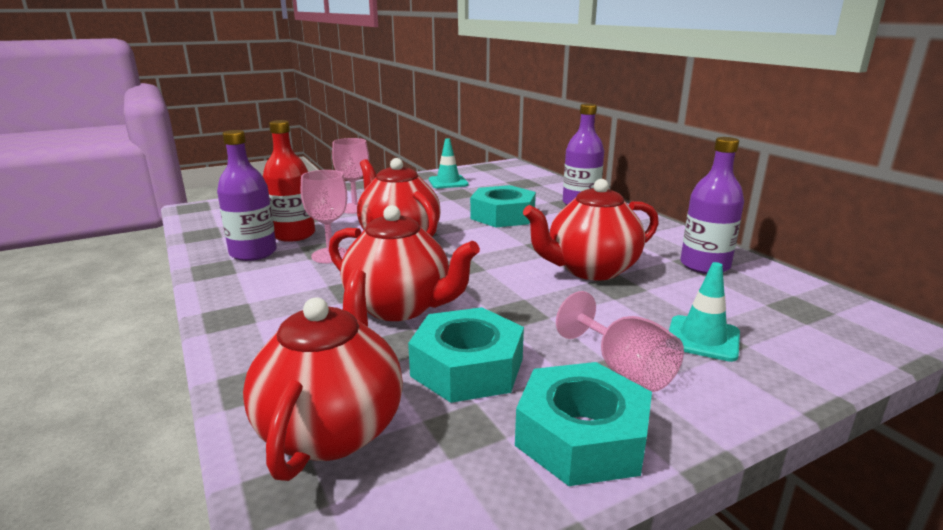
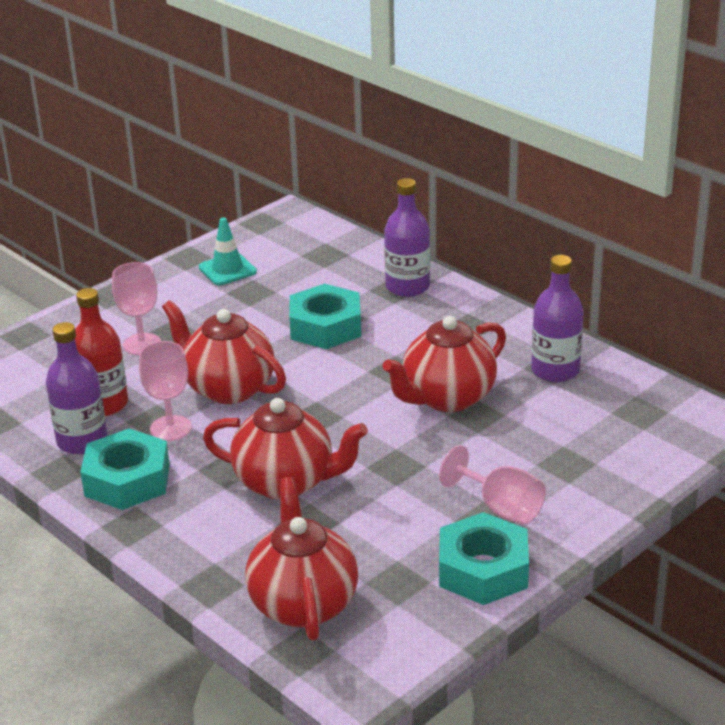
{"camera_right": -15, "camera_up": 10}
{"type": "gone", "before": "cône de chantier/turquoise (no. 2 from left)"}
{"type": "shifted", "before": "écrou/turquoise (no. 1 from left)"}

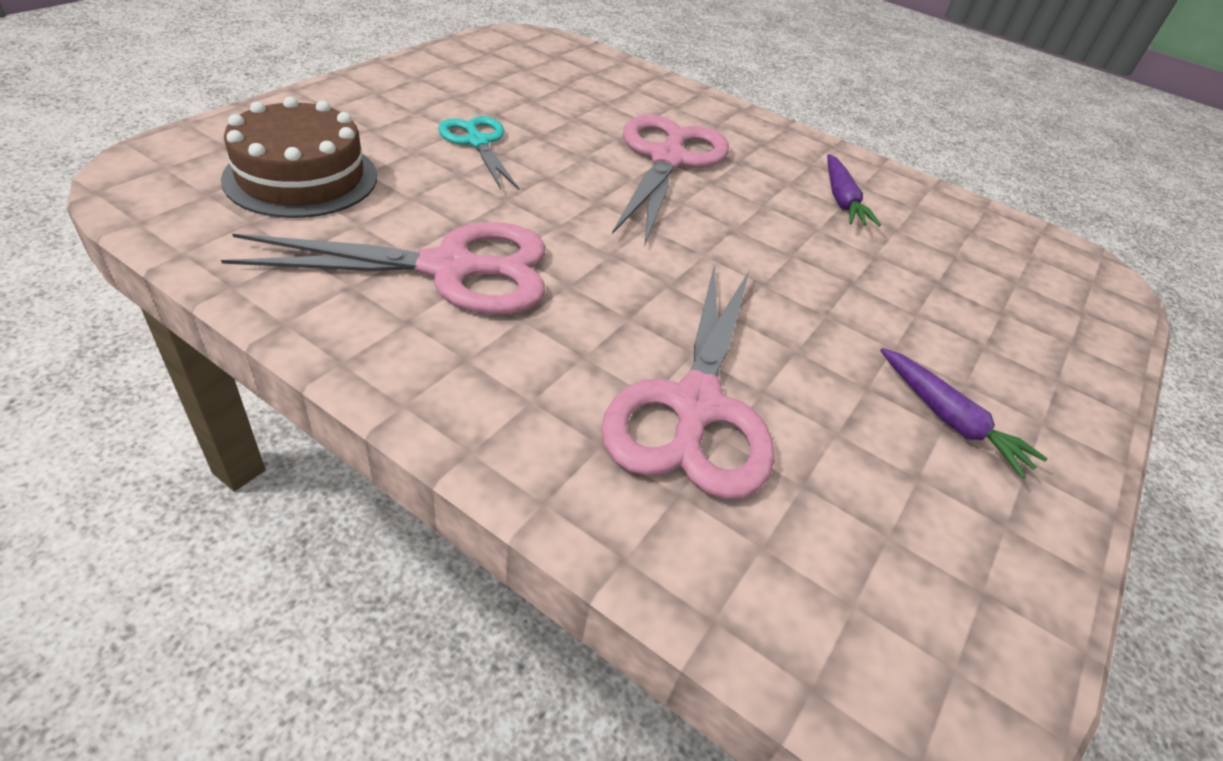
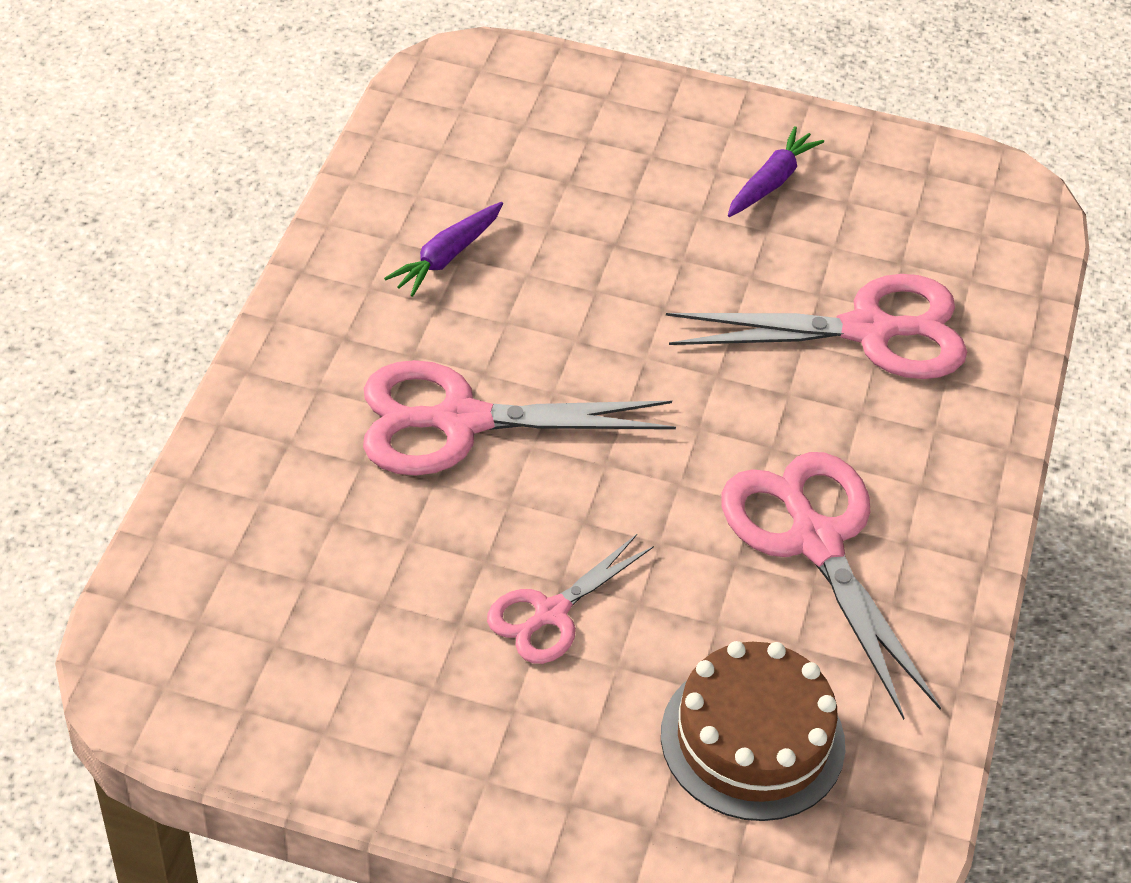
{"camera_right": -105, "camera_up": 5}
{"type": "repainted", "before": "ciseaux/turquoise", "after": "ciseaux/rose (no. 2 from left)"}
{"type": "rotated", "before": "carotte/violet (no. 1 from left)", "turn": 150}

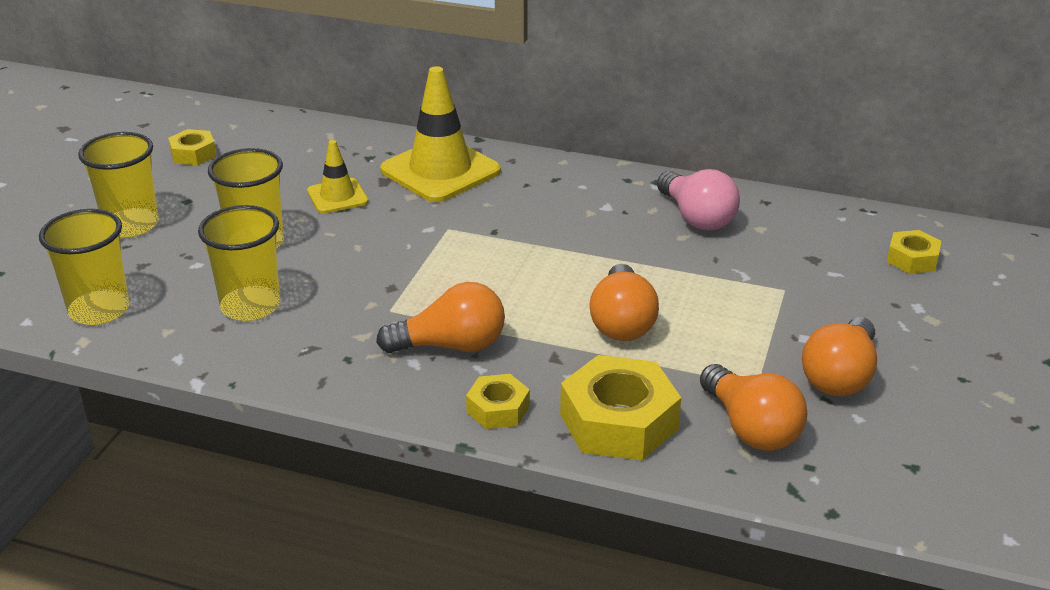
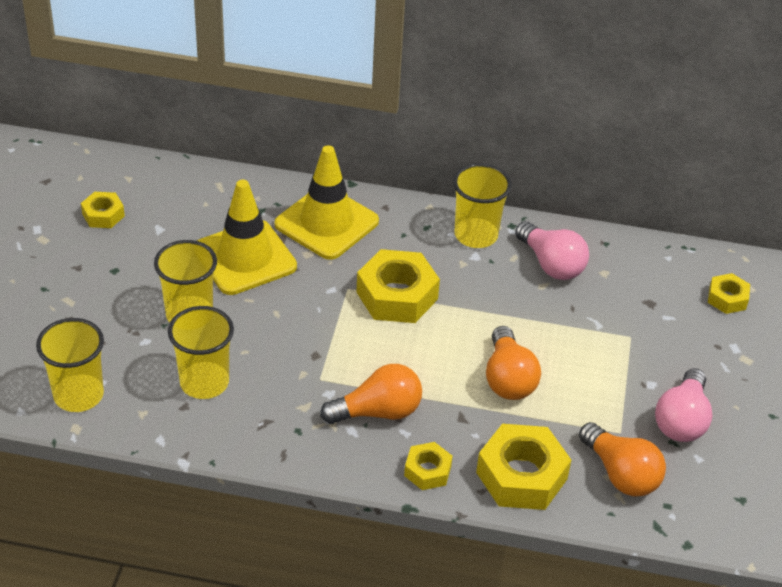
{"camera_right": -10, "camera_up": 10}
{"type": "shifted", "before": "gobelet/jaune (no. 2 from left in the first image)", "after": "gobelet/jaune (no. 4 from left)"}
{"type": "scaled", "before": "cône de chantier/jaune (no. 1 from left)", "scale": 1.85}
{"type": "repainted", "before": "ampoule/orange (no. 4 from left)", "after": "ampoule/rose (no. 2 from left)"}
{"type": "new", "after": "écrou/jaune (no. 2 from left)"}

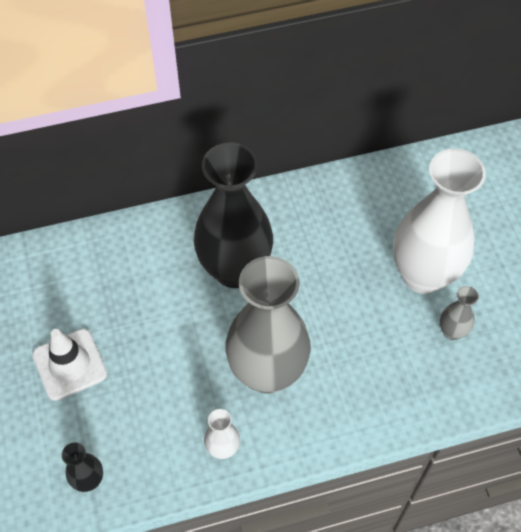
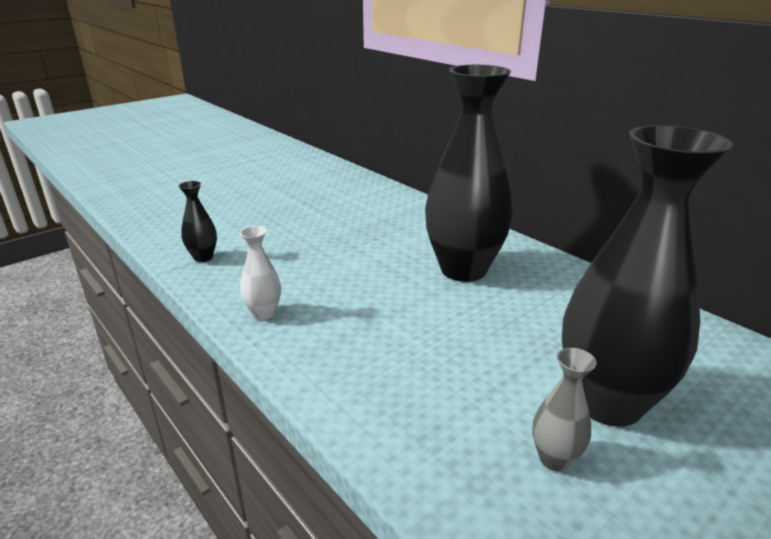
{"camera_right": 65, "camera_up": -30}
{"type": "repainted", "before": "vase/blanc (no. 2 from left)", "after": "vase/noir (no. 3 from left)"}
{"type": "gone", "before": "vase/gris (no. 1 from left)"}
{"type": "gone", "before": "cône de chantier/blanc"}

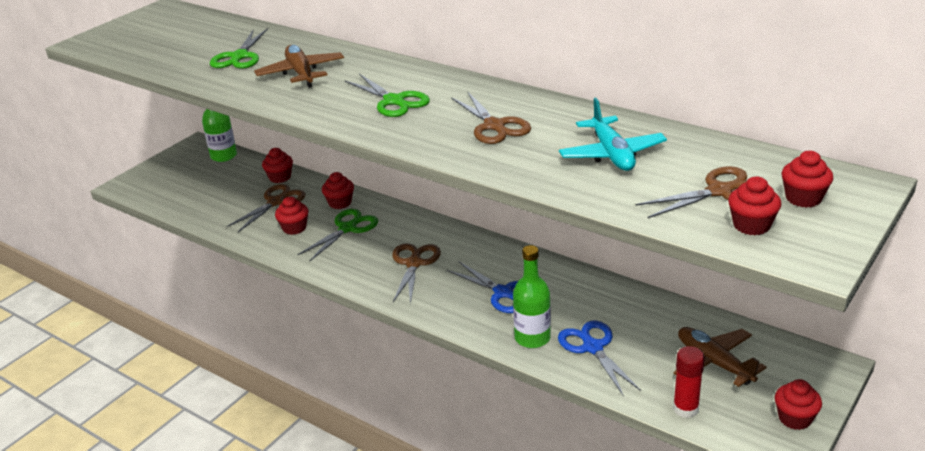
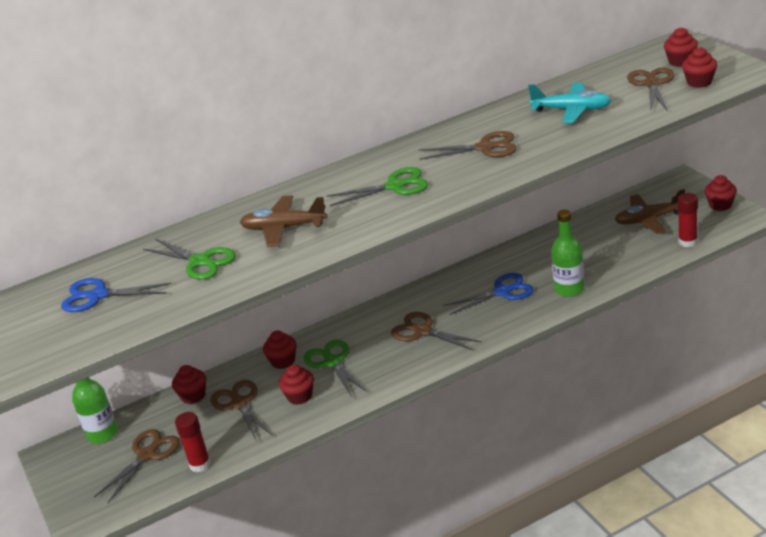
{"camera_right": -60, "camera_up": 0}
{"type": "shifted", "before": "ciseaux/bleu (no. 2 from left in the first image)", "after": "ciseaux/bleu (no. 1 from left)"}
{"type": "new", "after": "bâton de colle/rouge (no. 1 from left)"}
{"type": "new", "after": "ciseaux/marron (no. 1 from left)"}

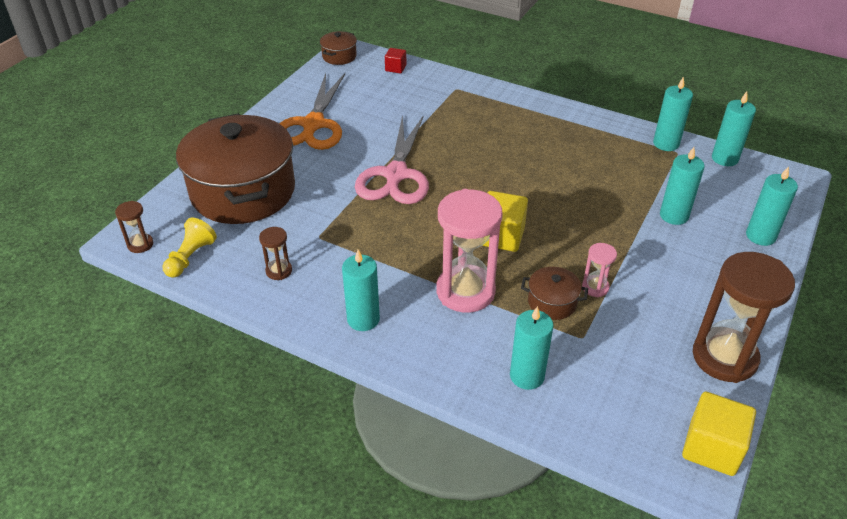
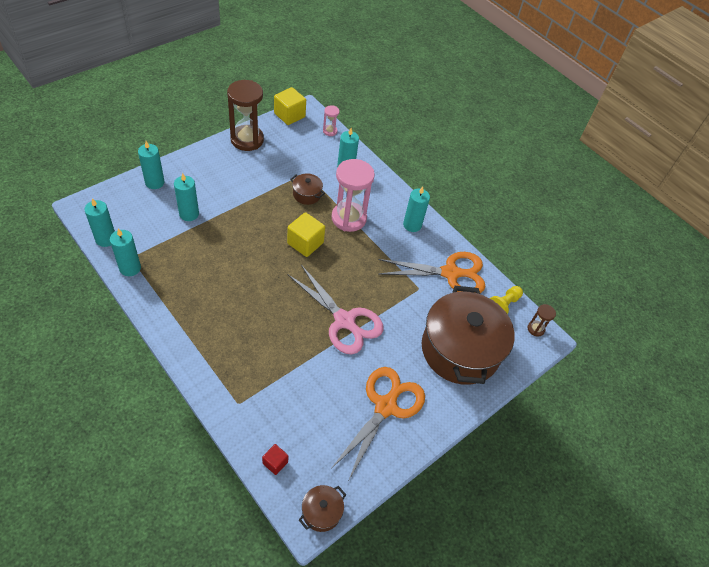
{"camera_right": -165, "camera_up": 10}
{"type": "rotated", "before": "ciseaux/rose", "turn": 105}
{"type": "swapped", "before": "sablier/marron (no. 2 from left)", "after": "ciseaux/orange (no. 2 from left)"}
{"type": "shifted", "before": "sablier/rose (no. 2 from left in the first image)", "after": "sablier/rose (no. 1 from left)"}

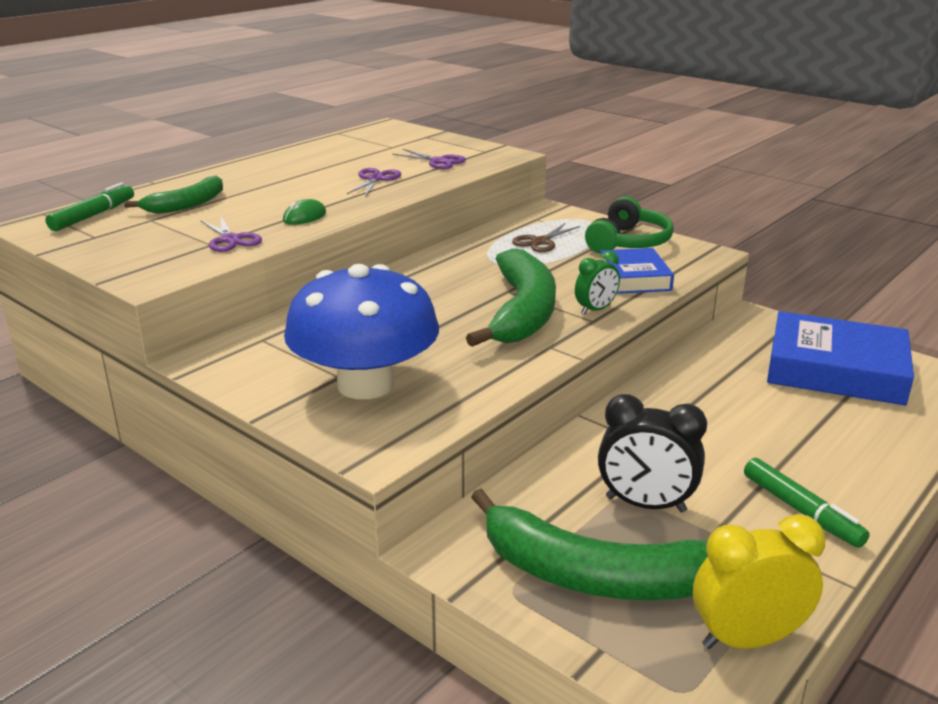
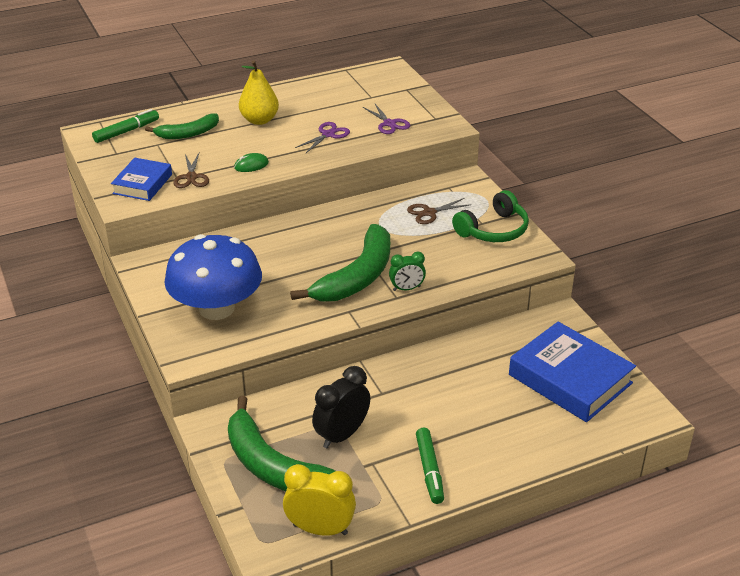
{"camera_right": 25, "camera_up": 10}
{"type": "repainted", "before": "ciseaux/violet (no. 1 from left)", "after": "ciseaux/marron (no. 1 from left)"}
{"type": "shifted", "before": "livre/bleu (no. 1 from left)"}
{"type": "rotated", "before": "réveil/noir", "turn": 90}
{"type": "new", "after": "poire/jaune"}

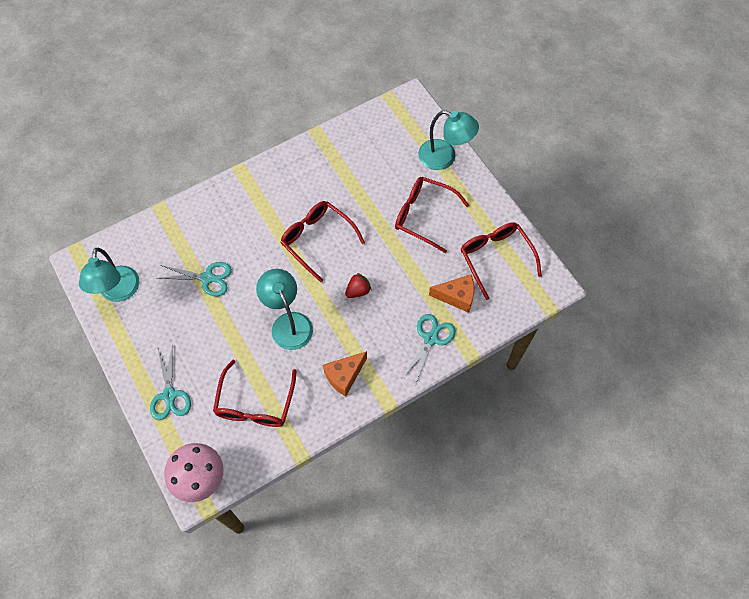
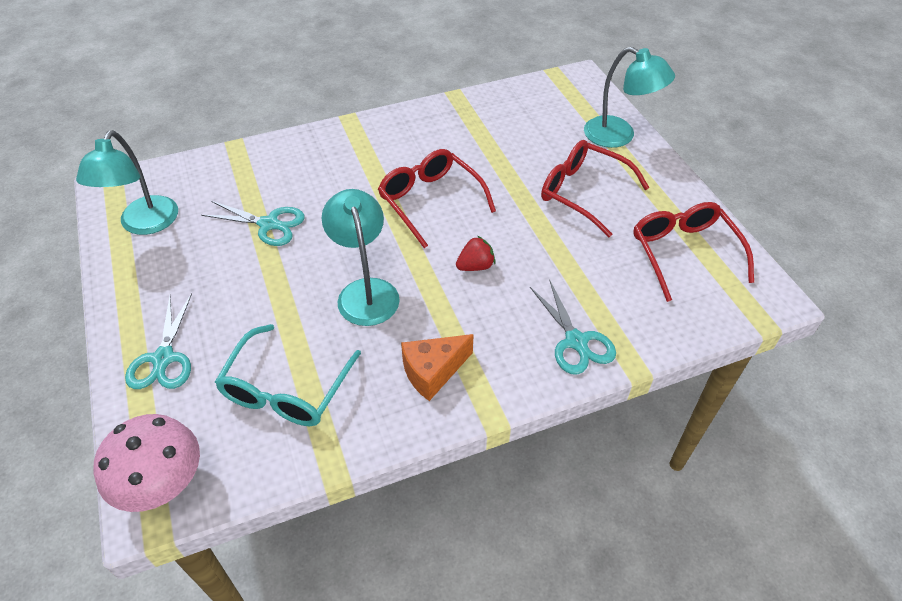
{"camera_right": 10, "camera_up": -15}
{"type": "gone", "before": "fromage/orange (no. 2 from left)"}
{"type": "rotated", "before": "ciseaux/turquoise (no. 3 from left)", "turn": 120}
{"type": "repainted", "before": "lunettes/rouge (no. 1 from left)", "after": "lunettes/turquoise"}

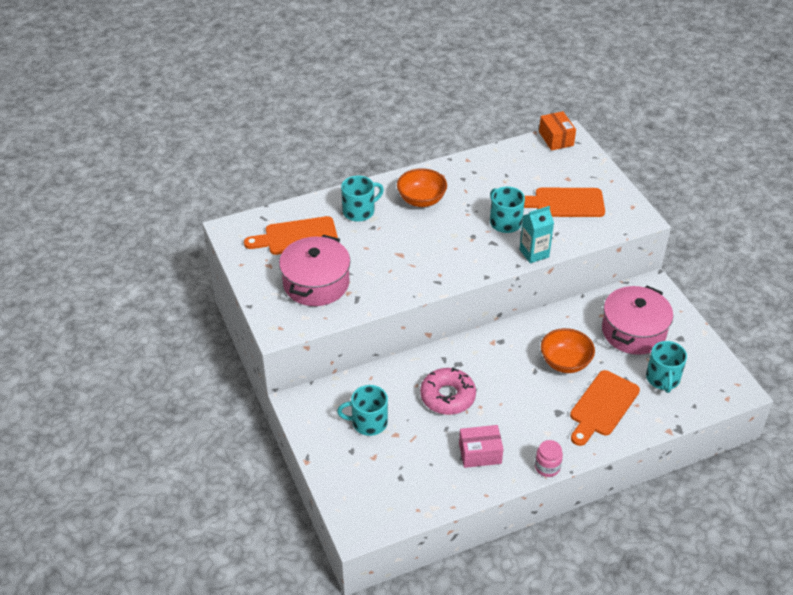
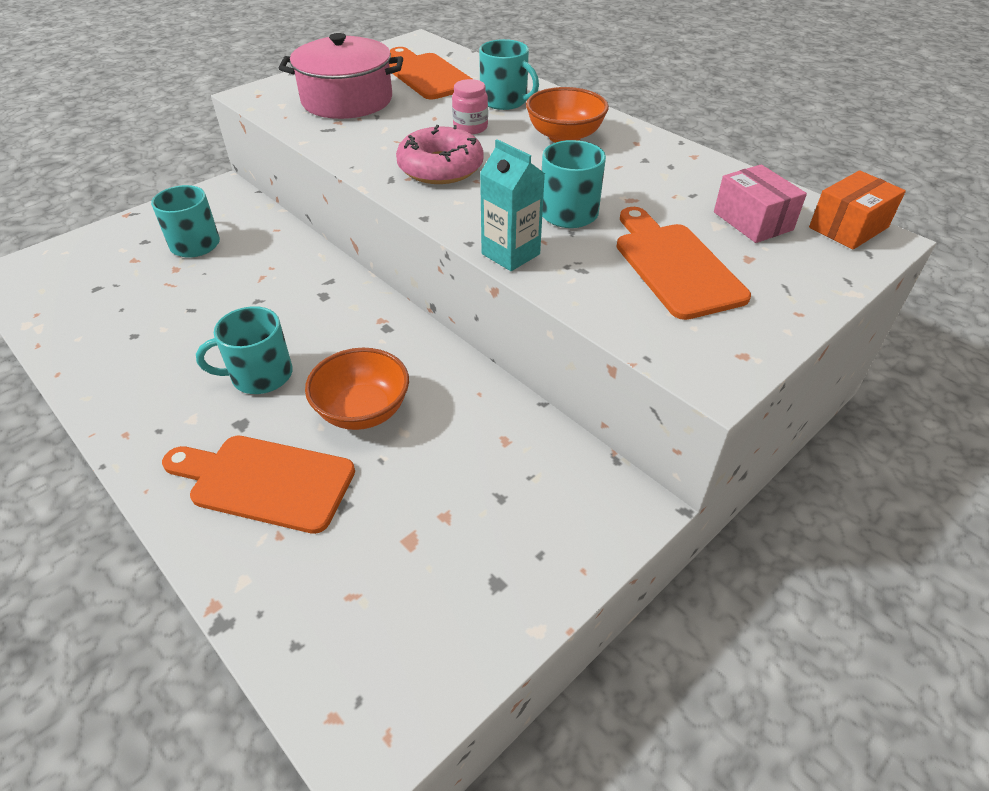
{"camera_right": 70, "camera_up": 0}
{"type": "gone", "before": "marmite/rose (no. 2 from left)"}
{"type": "shifted", "before": "tasse/turquoise (no. 4 from left in the first image)", "after": "tasse/turquoise (no. 2 from left)"}
{"type": "shifted", "before": "beignet/rose"}
{"type": "shifted", "before": "boîte/rose"}
{"type": "shifted", "before": "bocal/rose"}

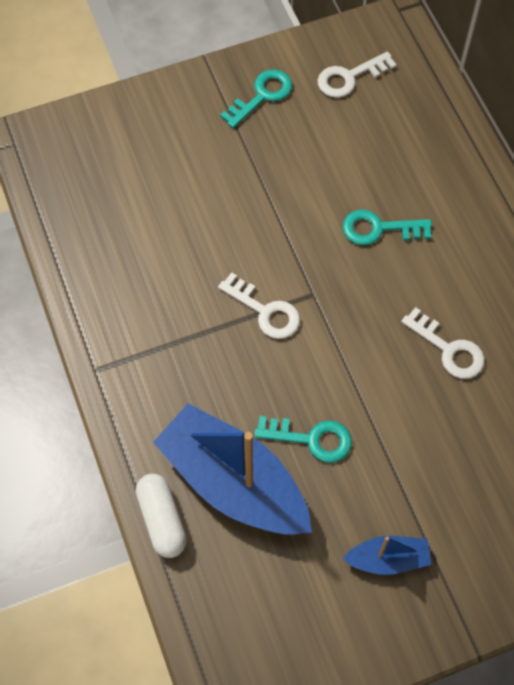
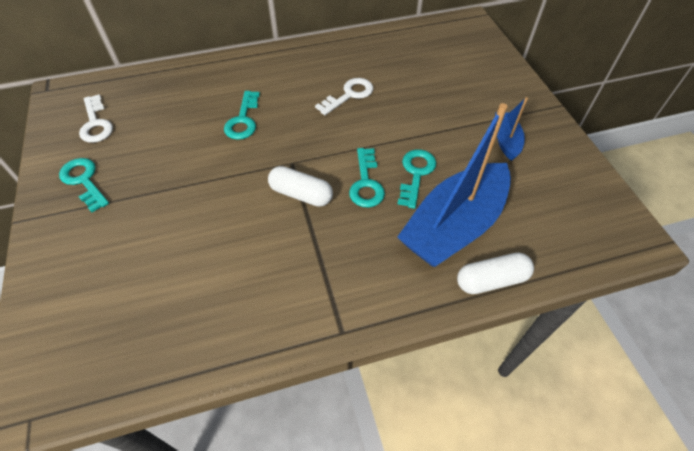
{"camera_right": -85, "camera_up": -10}
{"type": "swapped", "before": "clé/blanc (no. 1 from left)", "after": "gélule/blanc (no. 1 from left)"}
{"type": "new", "after": "clé/turquoise (no. 3 from left)"}

